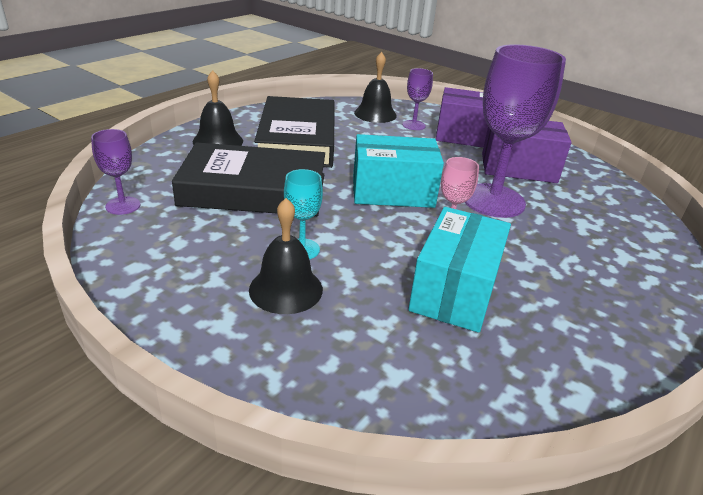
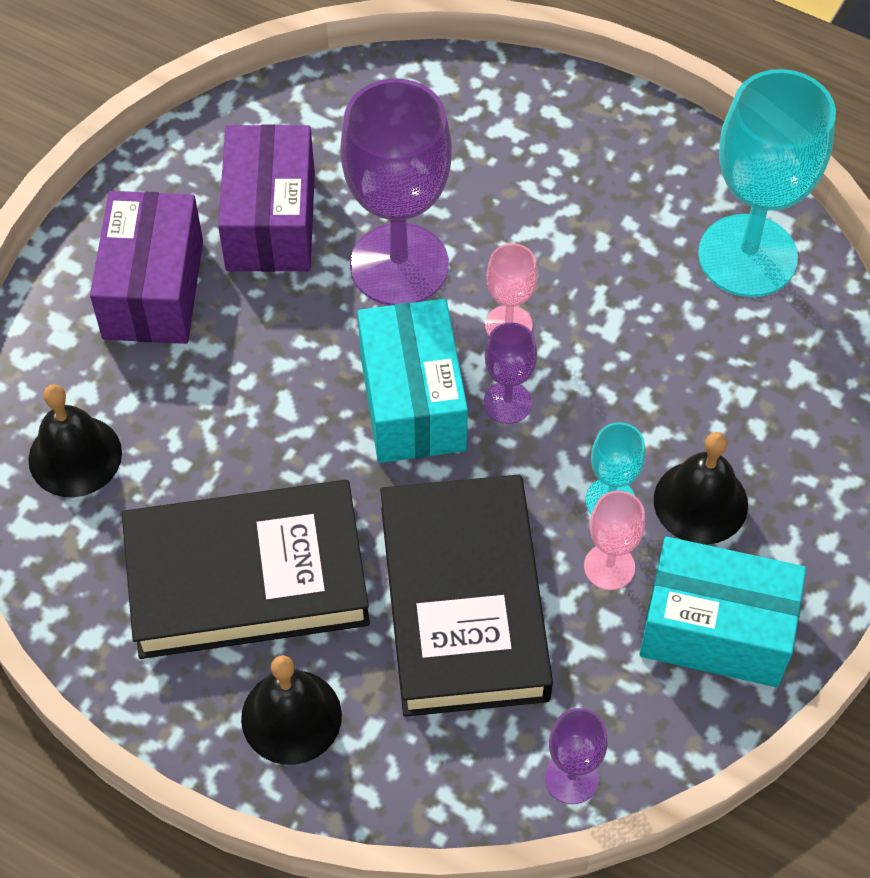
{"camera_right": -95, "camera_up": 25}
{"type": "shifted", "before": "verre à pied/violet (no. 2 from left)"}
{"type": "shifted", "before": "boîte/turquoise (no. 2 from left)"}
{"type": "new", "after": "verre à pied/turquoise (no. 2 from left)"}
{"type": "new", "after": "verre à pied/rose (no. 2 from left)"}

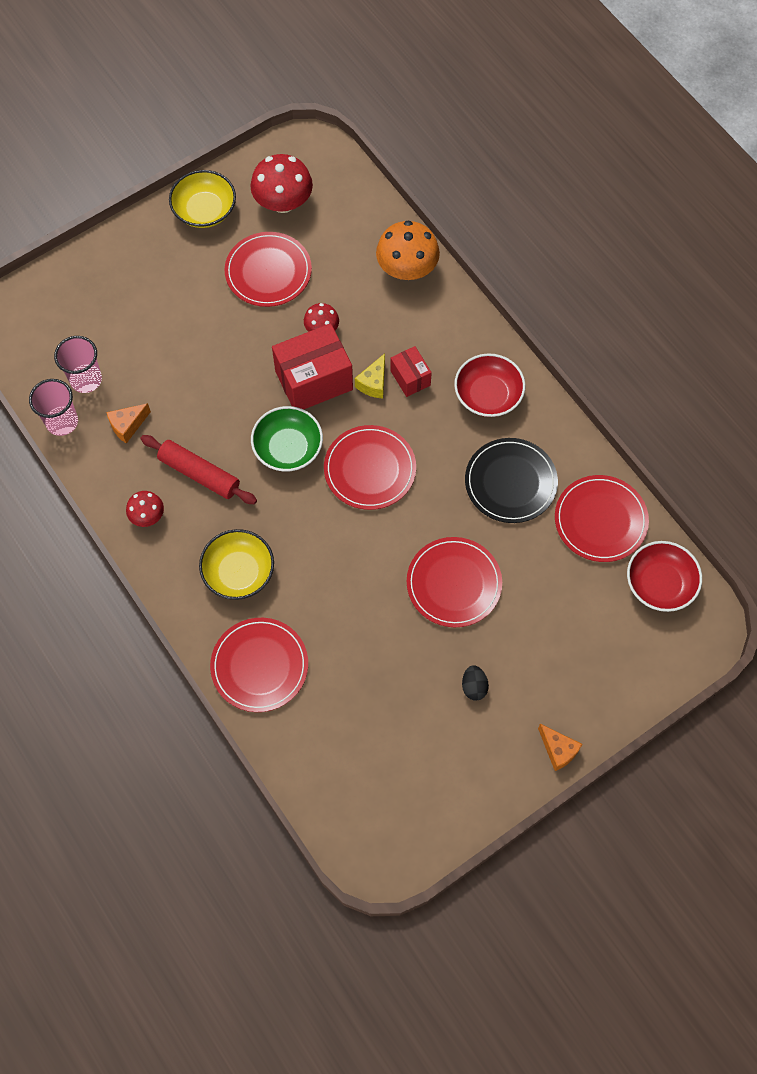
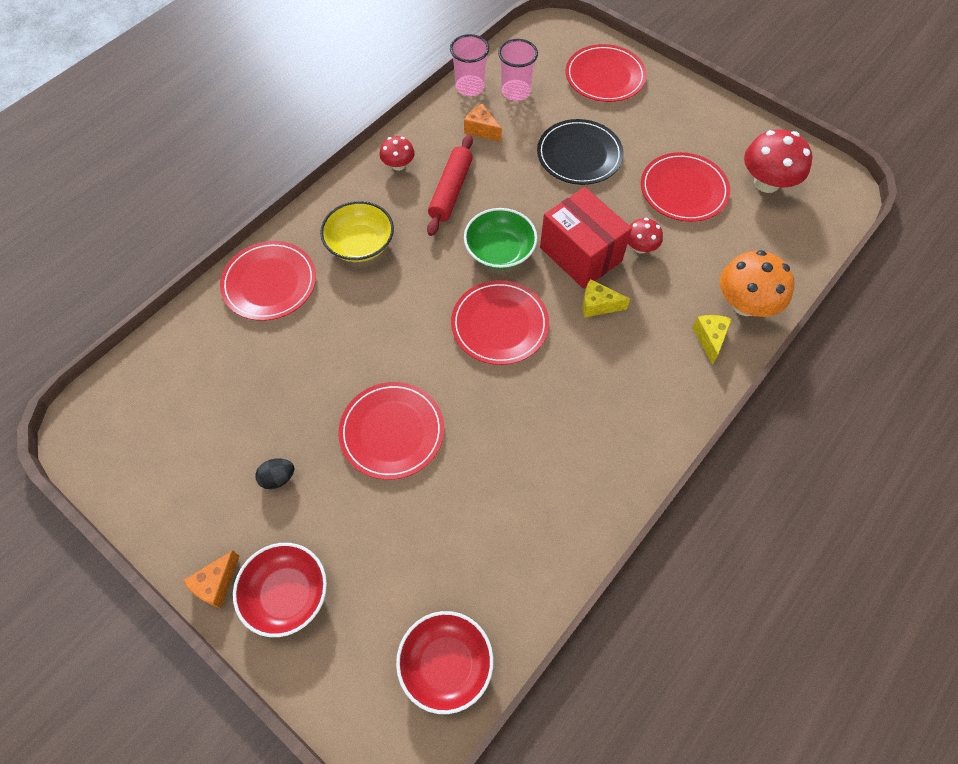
{"camera_right": 75, "camera_up": -5}
{"type": "gone", "before": "bol/jaune (no. 1 from left)"}
{"type": "gone", "before": "boîte/rouge (no. 2 from left)"}
{"type": "shifted", "before": "bol/rouge (no. 1 from left)"}
{"type": "shifted", "before": "assiette/noir"}
{"type": "shifted", "before": "assiette/rouge (no. 5 from left in the first image)", "after": "assiette/rouge (no. 4 from left)"}
{"type": "new", "after": "fromage/jaune (no. 2 from left)"}

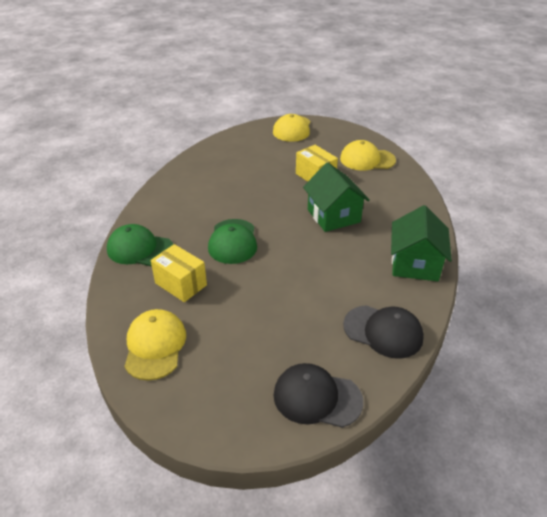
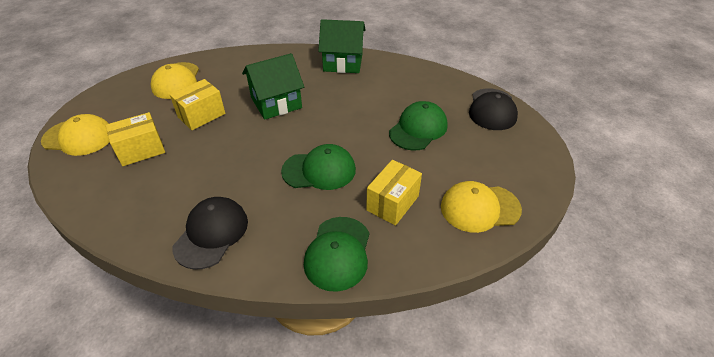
{"camera_right": -95, "camera_up": 5}
{"type": "shifted", "before": "casquette/noir (no. 2 from left in the first image)", "after": "casquette/noir (no. 1 from left)"}
{"type": "new", "after": "casquette/vert (no. 3 from left)"}
{"type": "new", "after": "boîte/jaune (no. 1 from left)"}

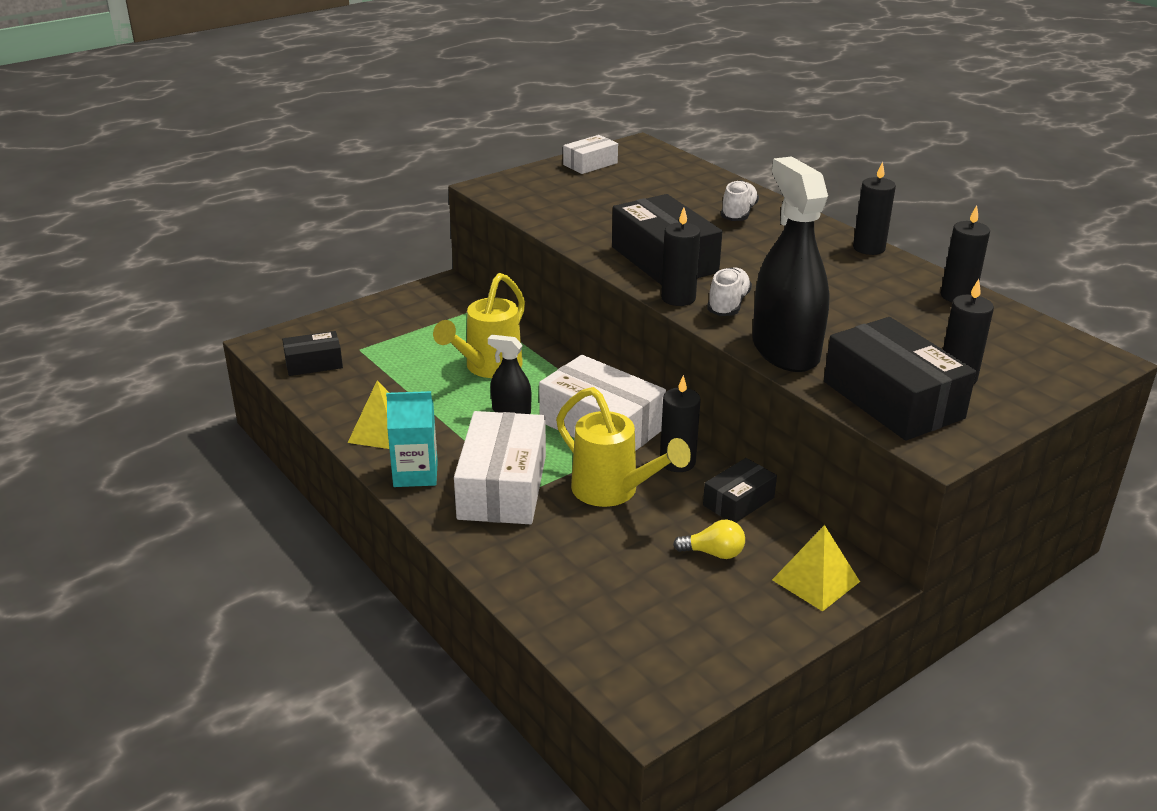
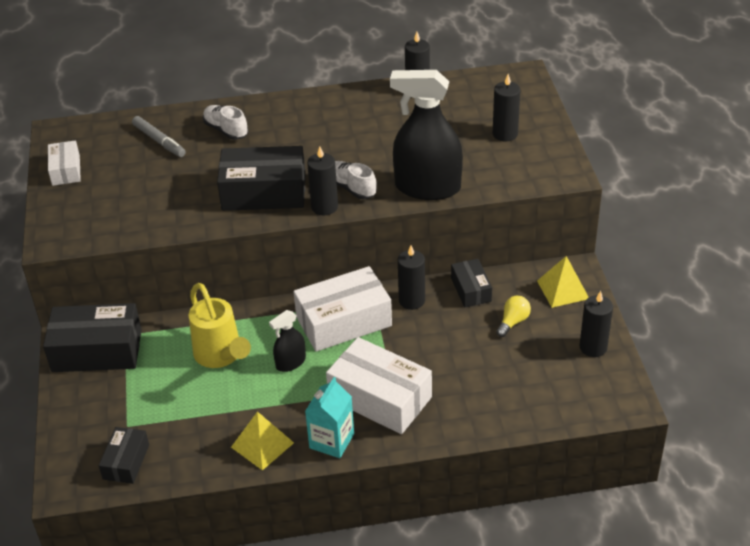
{"camera_right": -60, "camera_up": 10}
{"type": "shifted", "before": "bougie/noir (no. 3 from left in the first image)", "after": "bougie/noir (no. 5 from left)"}
{"type": "shifted", "before": "boîte/noir (no. 4 from left in the first image)", "after": "boîte/noir (no. 1 from left)"}
{"type": "gone", "before": "arrosoir/jaune (no. 2 from left)"}
{"type": "new", "after": "feutre/gris"}

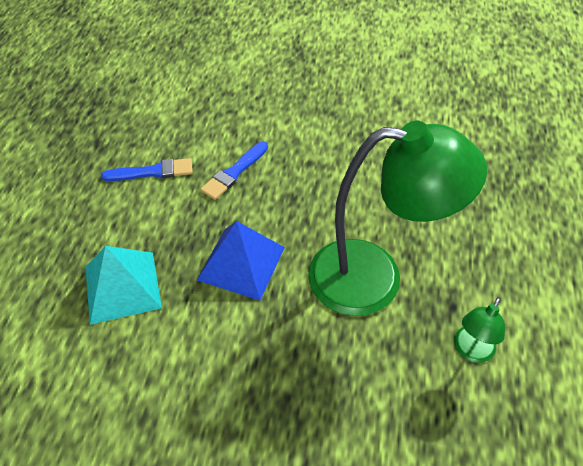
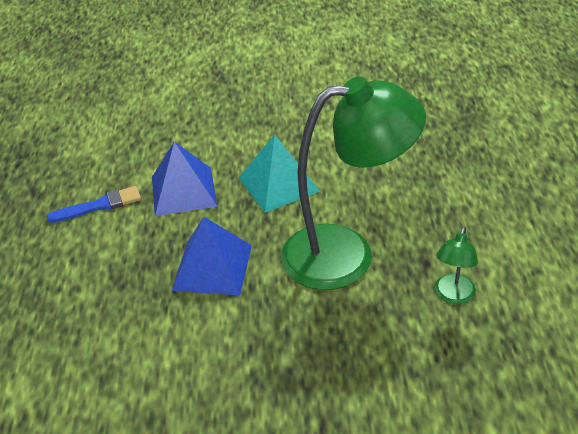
{"camera_right": -10, "camera_up": -10}
{"type": "swapped", "before": "pinceau/bleu (no. 2 from left)", "after": "pyramide/bleu (no. 1 from left)"}
{"type": "shifted", "before": "pyramide/turquoise"}

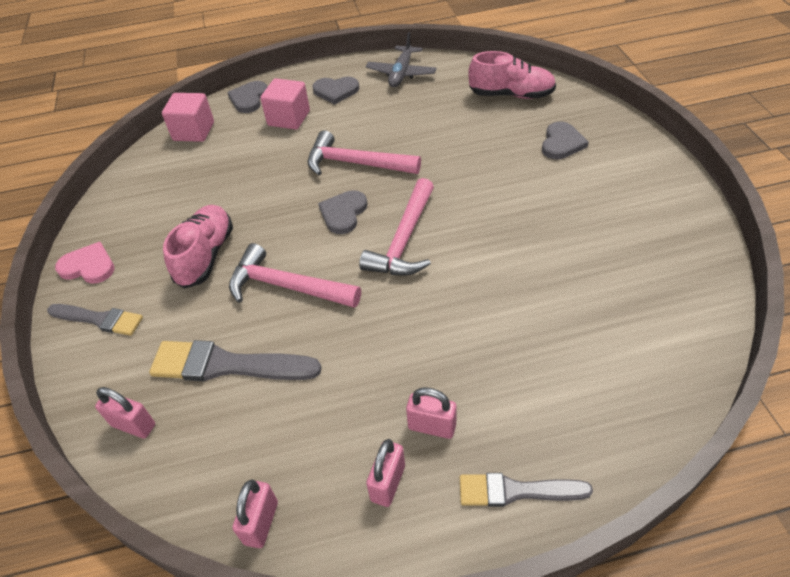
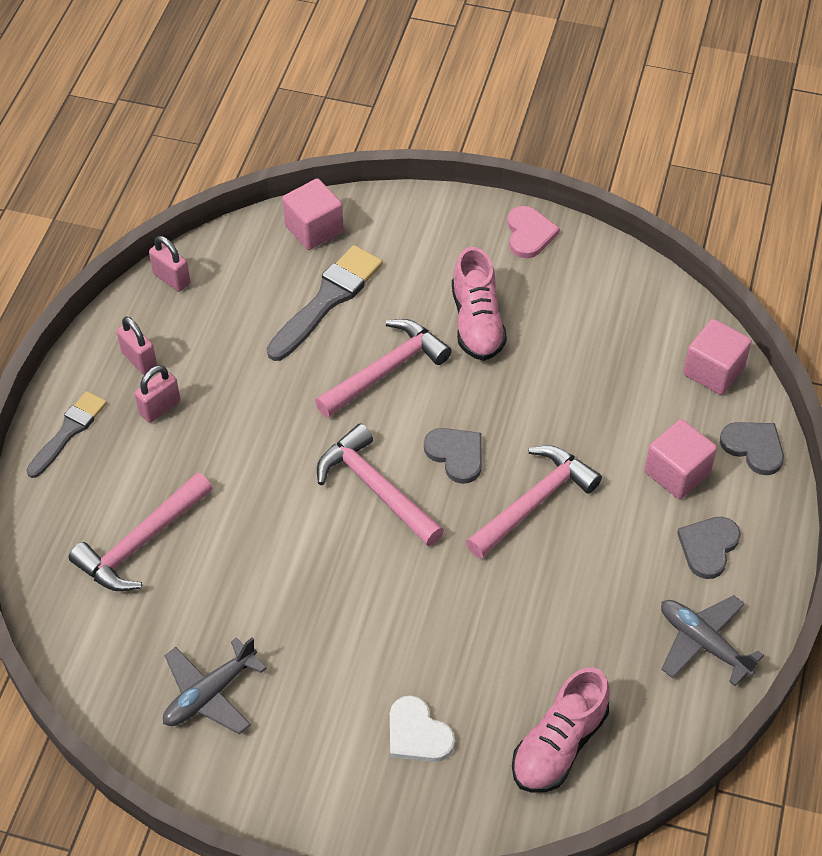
{"camera_right": 115, "camera_up": 5}
{"type": "repainted", "before": "cœur/gris (no. 4 from left)", "after": "cœur/blanc"}
{"type": "rotated", "before": "chaussure/rose (no. 1 from left)", "turn": 45}
{"type": "rotated", "before": "cœur/rose", "turn": -45}
{"type": "gone", "before": "pinceau/gris (no. 1 from left)"}
{"type": "swapped", "before": "cadenas/rose (no. 1 from left)", "after": "cube/rose (no. 1 from left)"}
{"type": "new", "after": "marteau/rose (no. 1 from left)"}
{"type": "new", "after": "avion/gris (no. 1 from left)"}

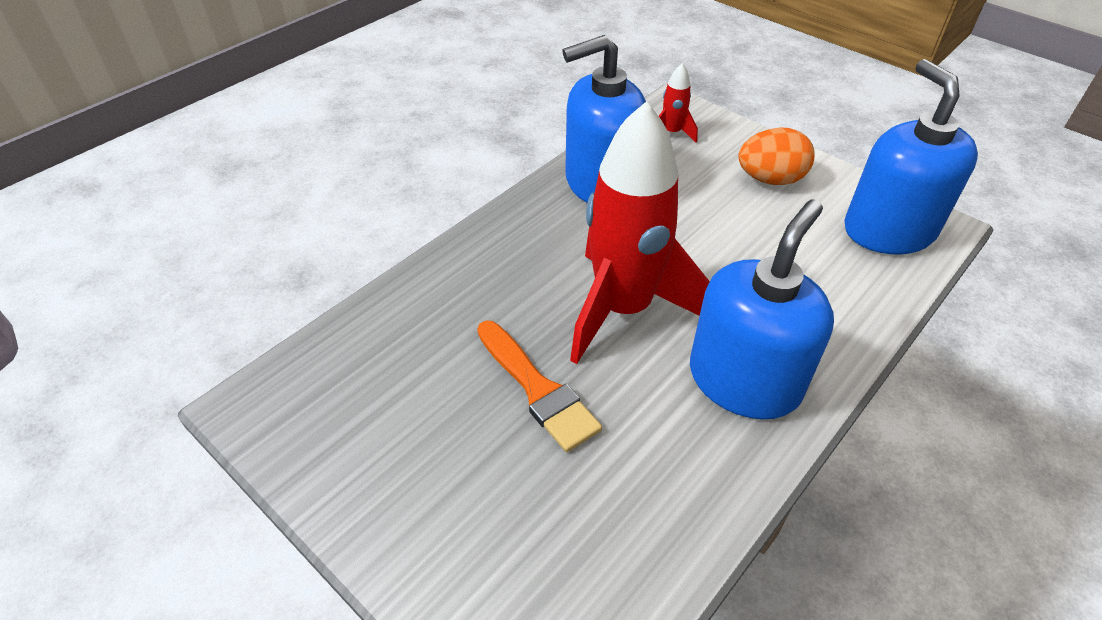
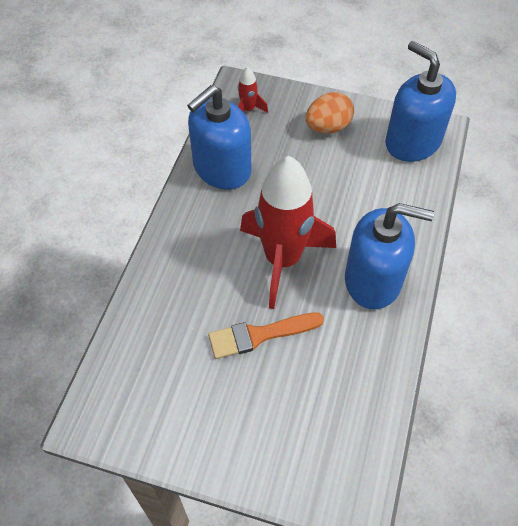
{"camera_right": -25, "camera_up": 10}
{"type": "rotated", "before": "distributeur de savon/bleu (no. 2 from left)", "turn": 90}
{"type": "rotated", "before": "pinceau/orange", "turn": 135}

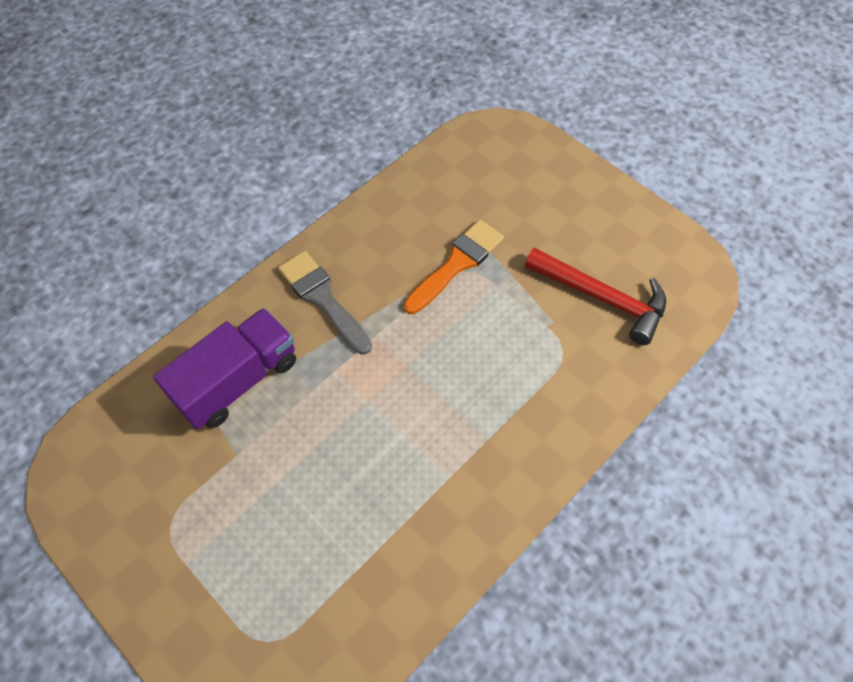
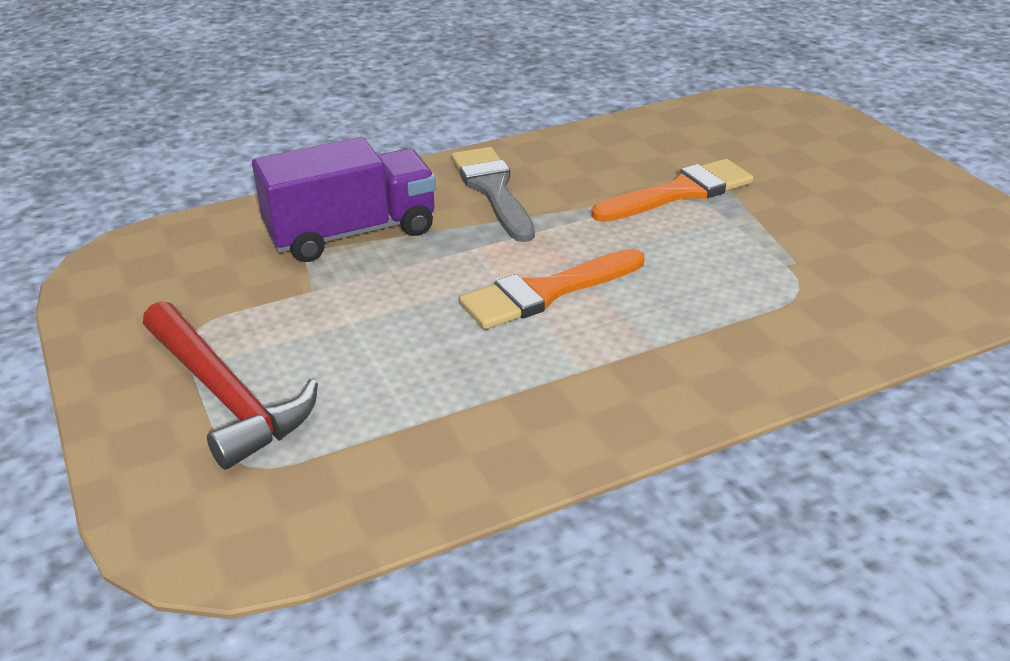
{"camera_right": 20, "camera_up": -25}
{"type": "shifted", "before": "marteau/rouge"}
{"type": "new", "after": "pinceau/orange (no. 1 from left)"}

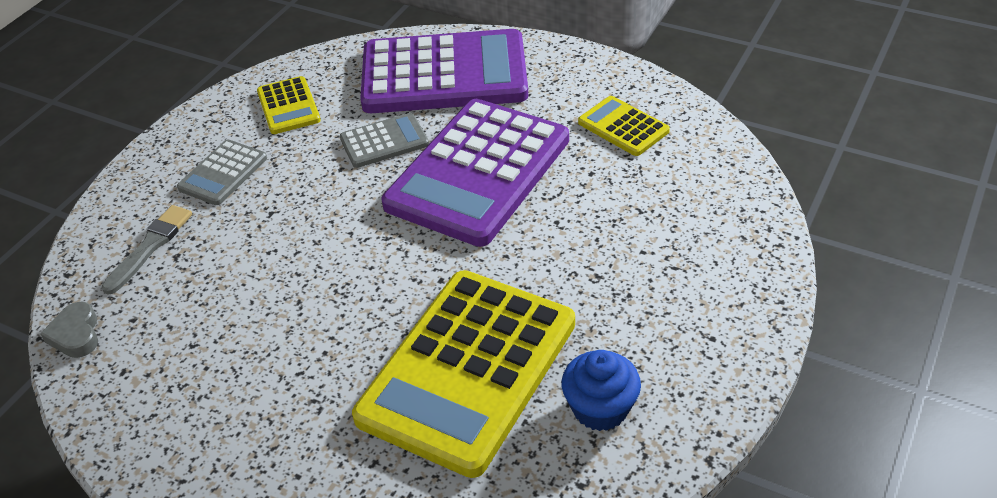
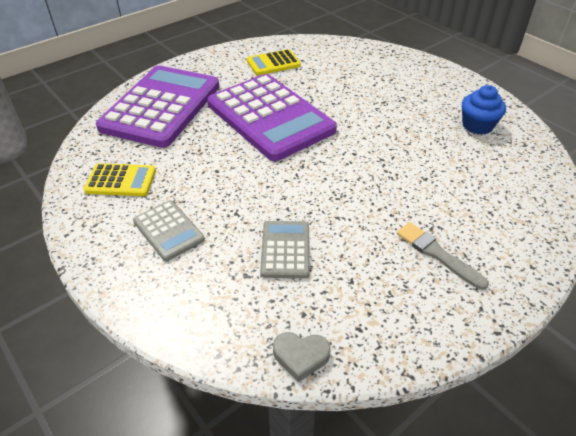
{"camera_right": -70, "camera_up": 0}
{"type": "shifted", "before": "calculatrice/gris (no. 2 from left)"}
{"type": "shifted", "before": "pinceau/gris"}
{"type": "gone", "before": "calculatrice/jaune (no. 2 from left)"}

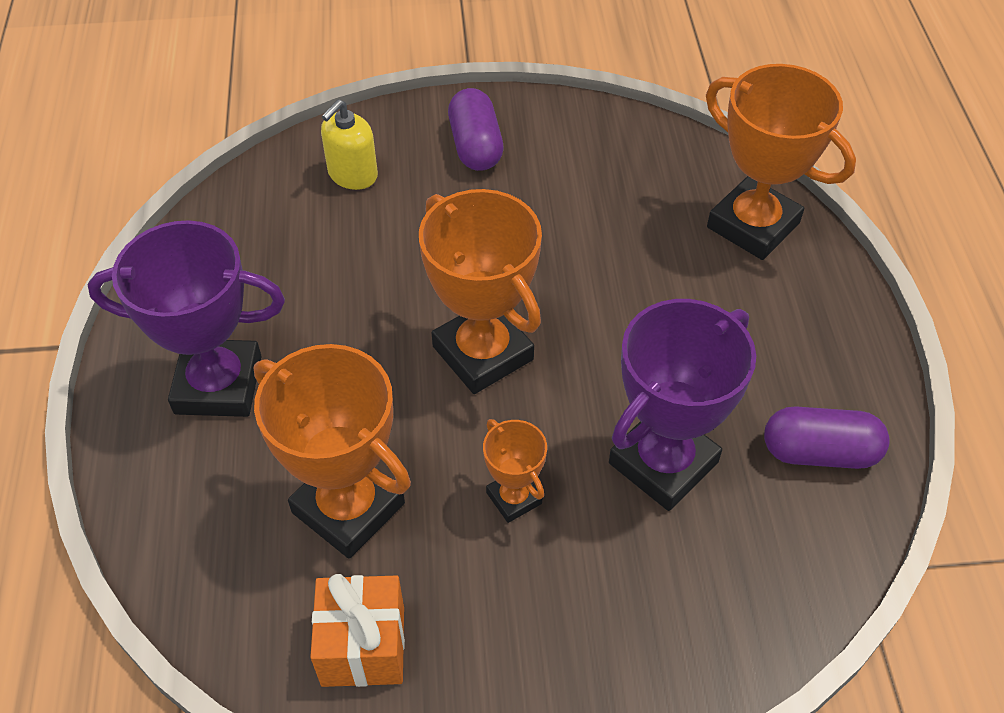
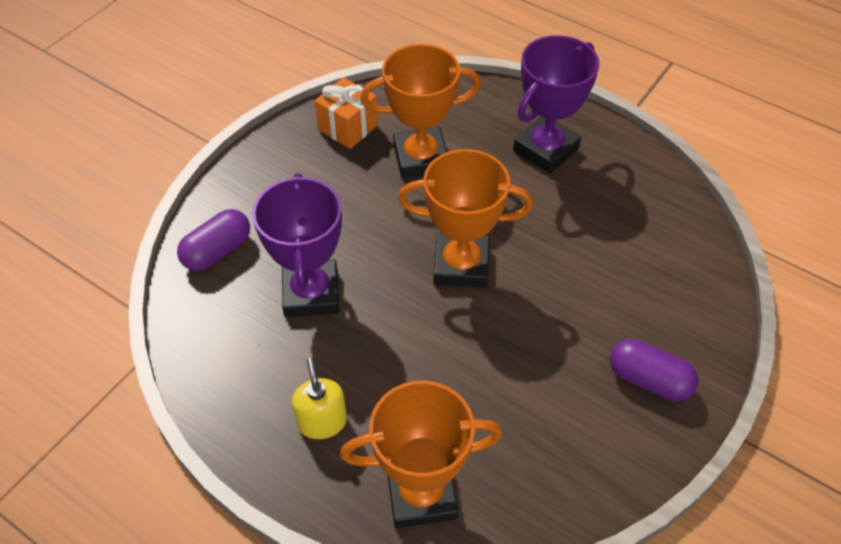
{"camera_right": 130, "camera_up": 0}
{"type": "shifted", "before": "distributeur de savon/jaune"}
{"type": "shifted", "before": "gélule/violet (no. 2 from left in the first image)", "after": "gélule/violet (no. 1 from left)"}
{"type": "gone", "before": "trophée/orange (no. 3 from left)"}

